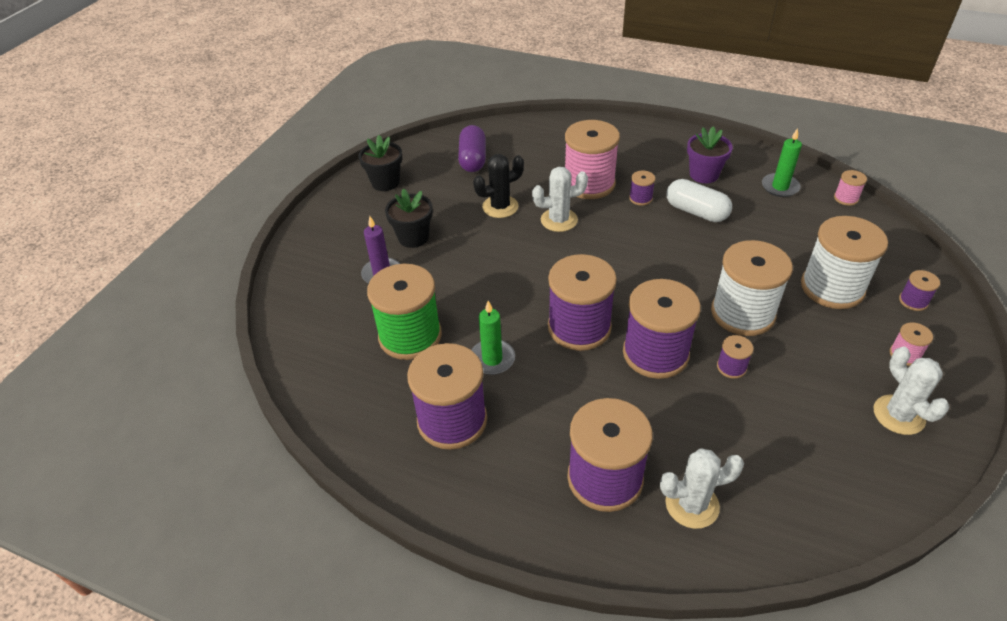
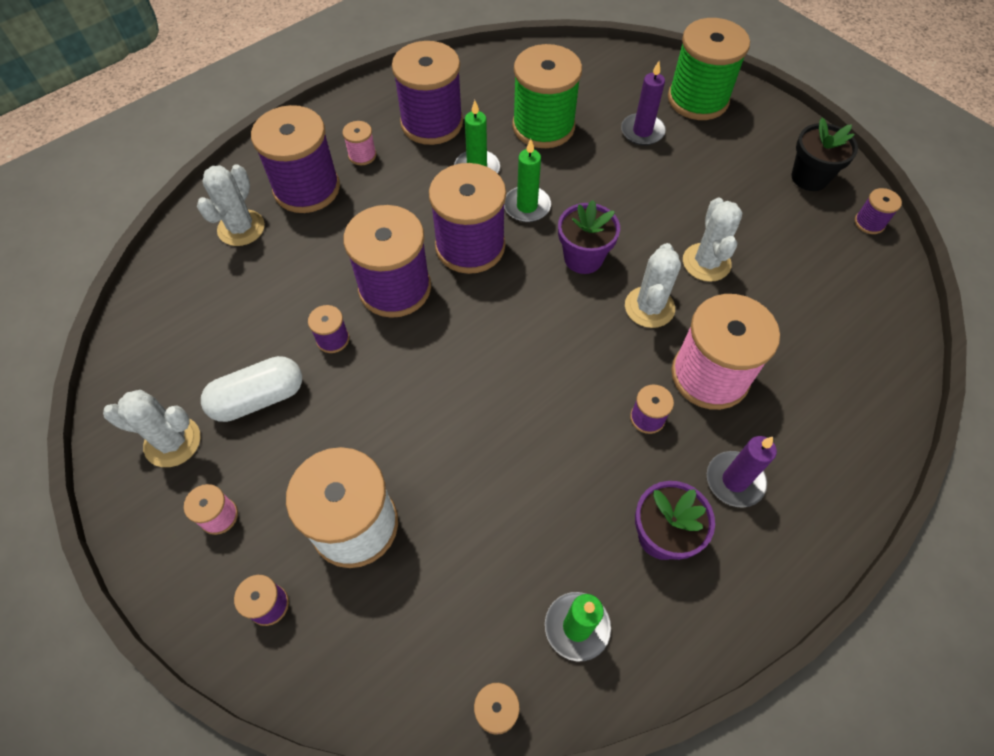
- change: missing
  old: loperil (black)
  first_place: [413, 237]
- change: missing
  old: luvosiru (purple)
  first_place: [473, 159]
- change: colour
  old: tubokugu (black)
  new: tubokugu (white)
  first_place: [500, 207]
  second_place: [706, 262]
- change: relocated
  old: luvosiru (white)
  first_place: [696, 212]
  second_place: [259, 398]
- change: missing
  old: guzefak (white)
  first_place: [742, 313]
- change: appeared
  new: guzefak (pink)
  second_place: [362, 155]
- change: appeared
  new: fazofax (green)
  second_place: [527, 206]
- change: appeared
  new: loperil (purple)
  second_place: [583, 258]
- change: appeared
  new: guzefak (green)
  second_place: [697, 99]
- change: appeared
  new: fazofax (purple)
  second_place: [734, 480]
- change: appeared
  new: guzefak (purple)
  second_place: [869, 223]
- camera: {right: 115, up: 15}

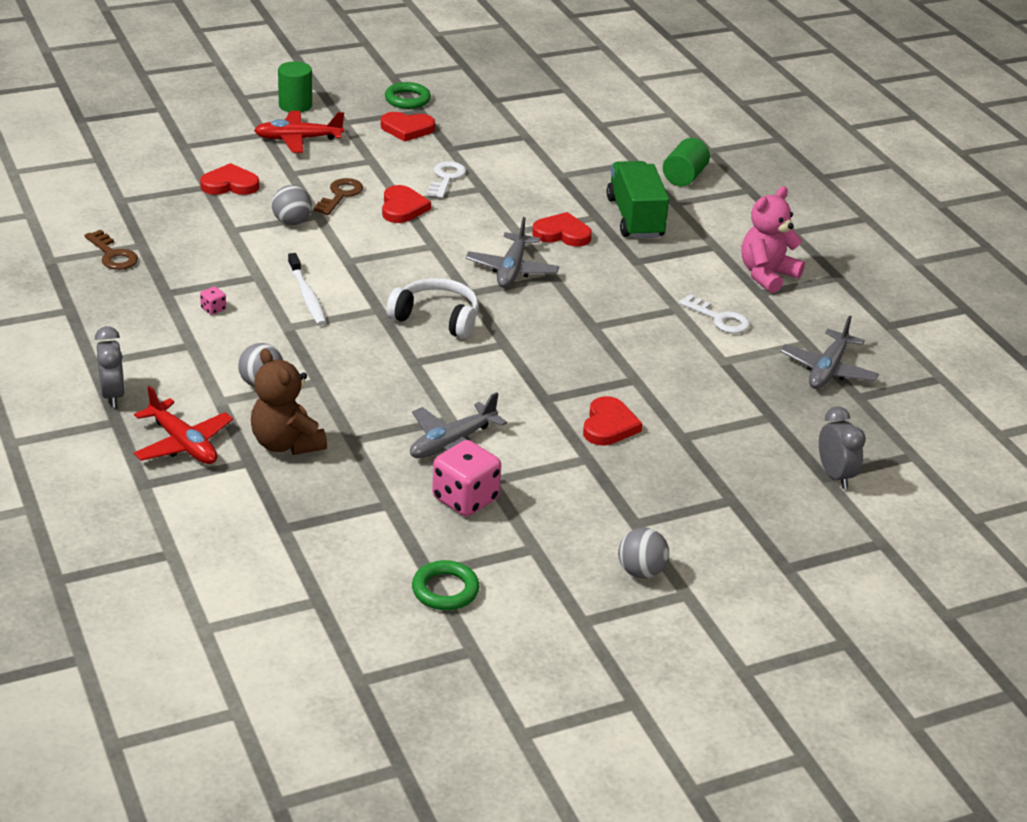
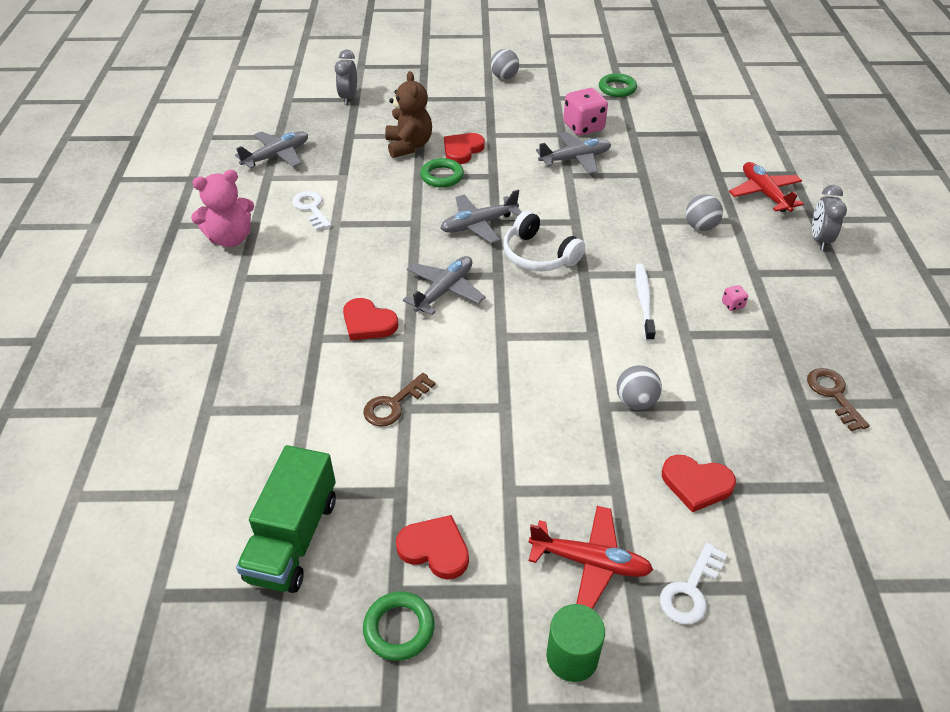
- change: relocated
  old: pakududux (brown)
  first_place: [286, 444]
  second_place: [409, 146]
- change: relocated
  old: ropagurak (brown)
  first_place: [340, 195]
  second_place: [394, 404]
- change: missing
  old: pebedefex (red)
  first_place: [402, 208]
- change: relocated
  old: ropagurak (white)
  first_place: [446, 178]
  second_place: [690, 590]
- change: relocated
  old: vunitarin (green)
  first_place: [635, 218]
  second_place: [293, 538]
- change: missing
  old: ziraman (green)
  first_place: [684, 177]
- change: appeared
  new: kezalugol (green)
  second_place: [442, 176]
- change: appeared
  new: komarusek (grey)
  second_place: [478, 225]
- camera: {right: -155, up: 10}

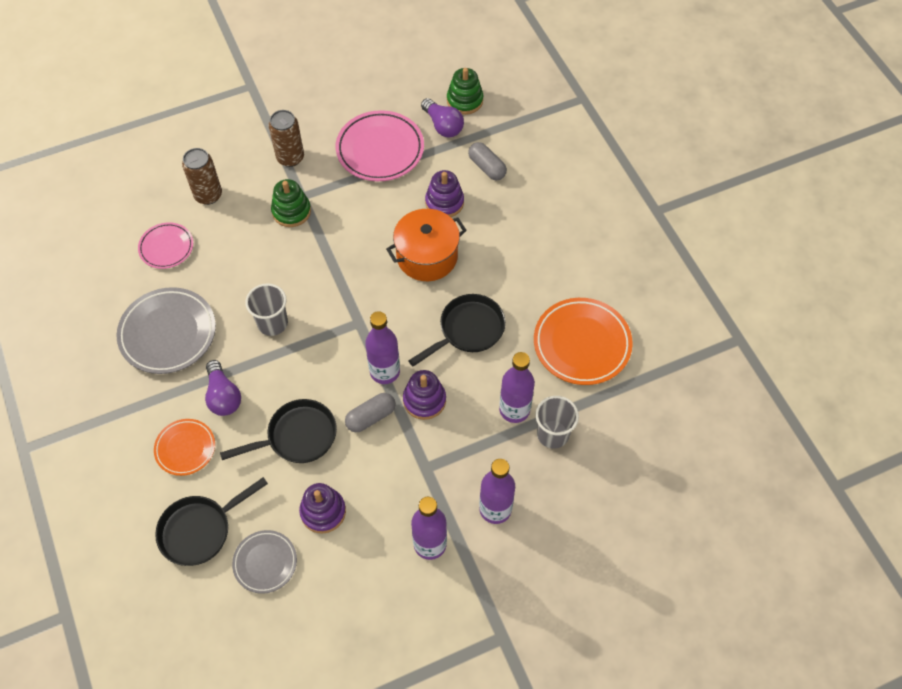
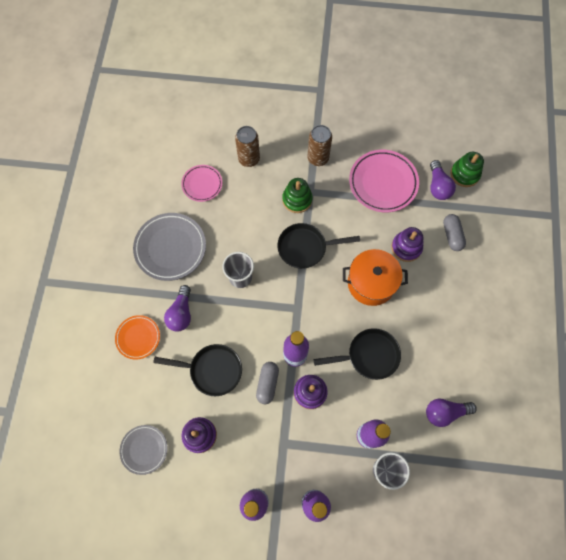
- change: relocated
  old: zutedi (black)
  first_place: [200, 530]
  second_place: [305, 248]
- change: spun
  old: luvosiru (grey)
  first_place: [371, 417]
  second_place: [267, 384]
  degrees: -75
- change: exchanged
  old: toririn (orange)
  new: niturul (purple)
  first_place: [582, 344]
  second_place: [445, 412]
- camera: {right: 30, up: 10}

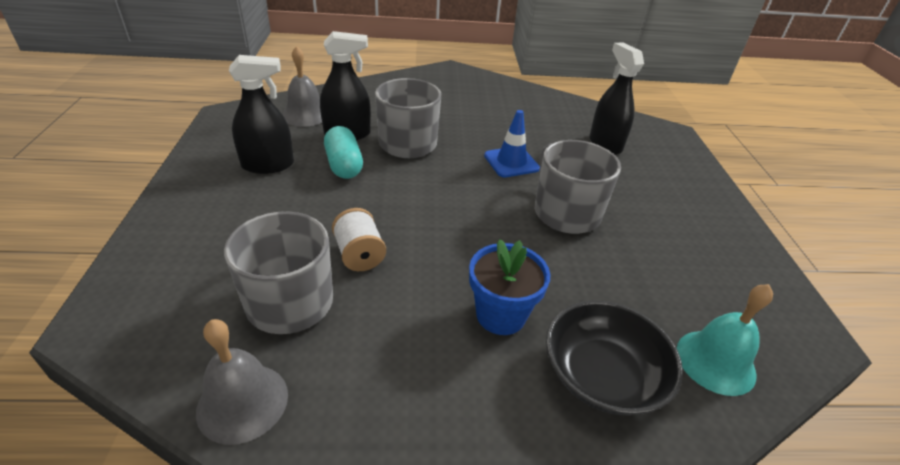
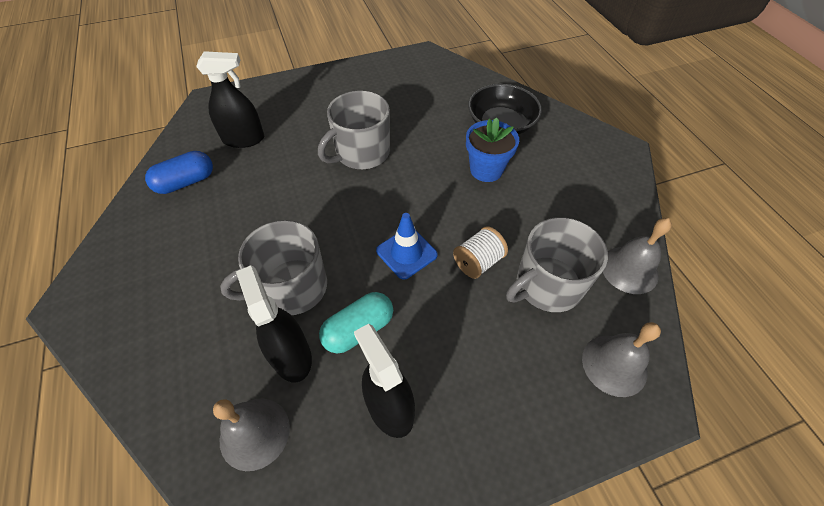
- change: relocated
  old: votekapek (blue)
  first_place: [511, 162]
  second_place: [406, 253]
- change: spun
  old: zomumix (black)
  first_place: [605, 144]
  second_place: [244, 139]
  degrees: -150
- change: missing
  old: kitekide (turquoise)
  first_place: [715, 361]
- change: appeared
  new: luvosiru (blue)
  second_place: [186, 182]
- change: appeared
  new: kitekide (grey)
  second_place: [614, 365]
- camera: {right: -105, up: 15}

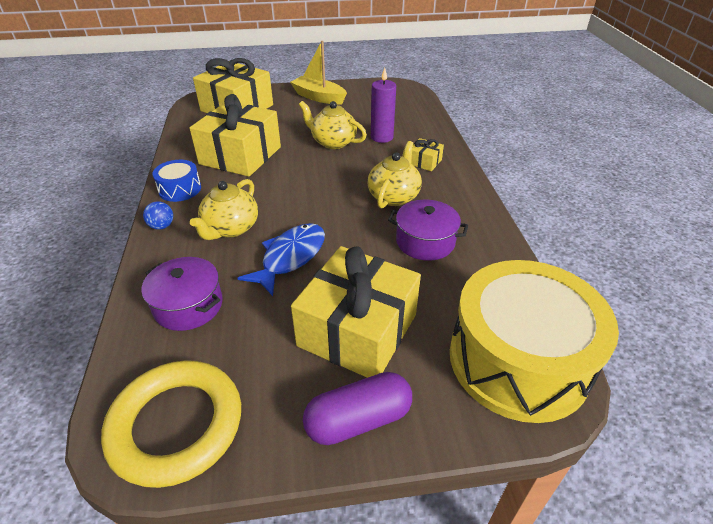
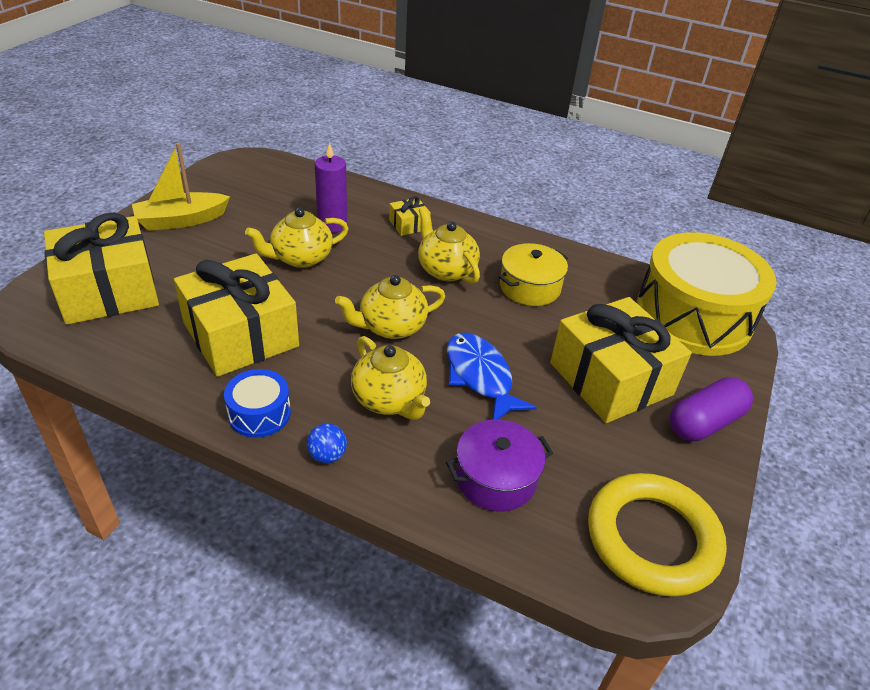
- change: spun
  old: luvosiru (purple)
  first_place: [358, 420]
  second_place: [704, 422]
  degrees: 45
- change: colour
  old: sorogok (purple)
  new: sorogok (yellow)
  first_place: [425, 242]
  second_place: [529, 287]
- change: appeared
  new: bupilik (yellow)
  second_place: [391, 327]
- camera: {right: -60, up: 0}

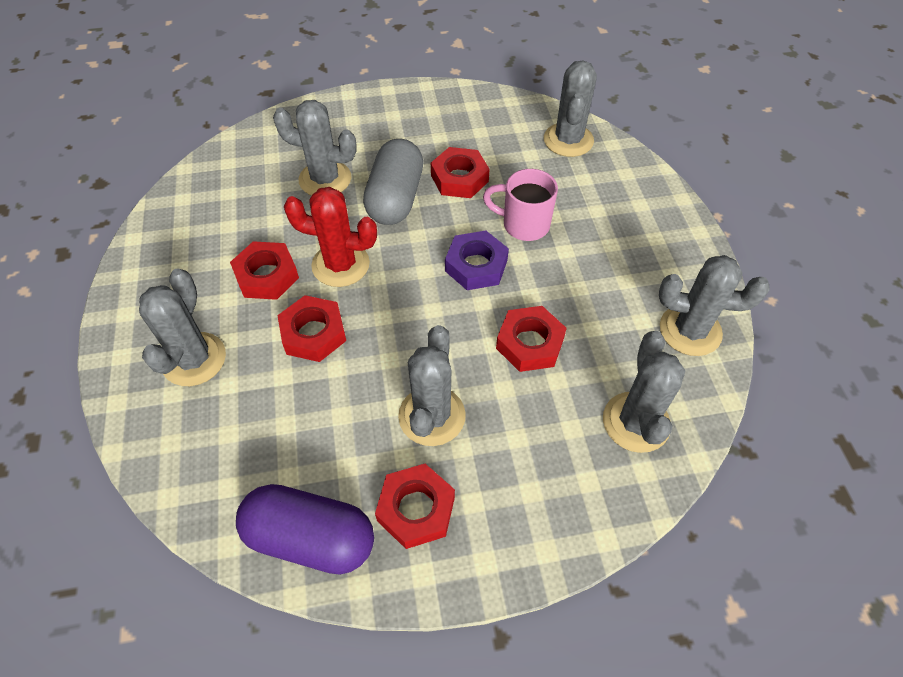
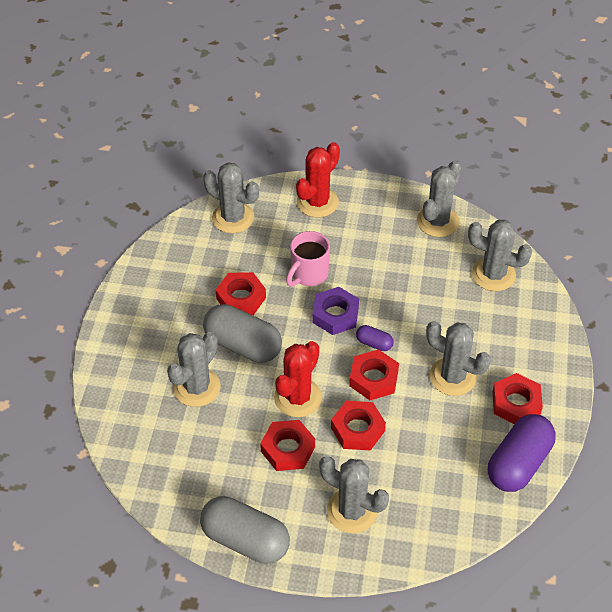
- change: relocated
  old: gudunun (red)
  first_place: [529, 343]
  second_place: [373, 379]
- change: appeared
  new: luvosiru (grey)
  second_place: [245, 540]
- change: appeared
  new: tubokugu (red)
  second_place: [317, 202]
- change: appeared
  new: luvosiru (purple)
  second_place: [374, 343]
- camera: {right: -70, up: -5}

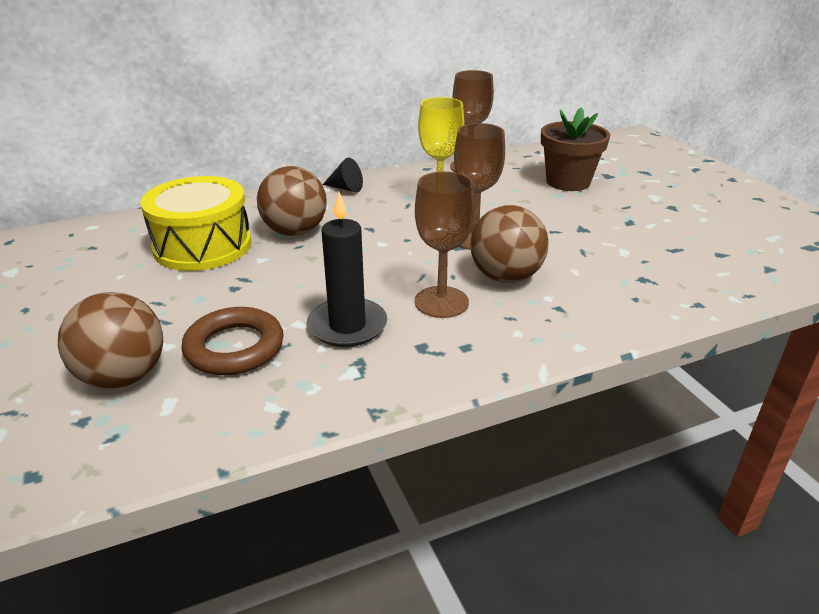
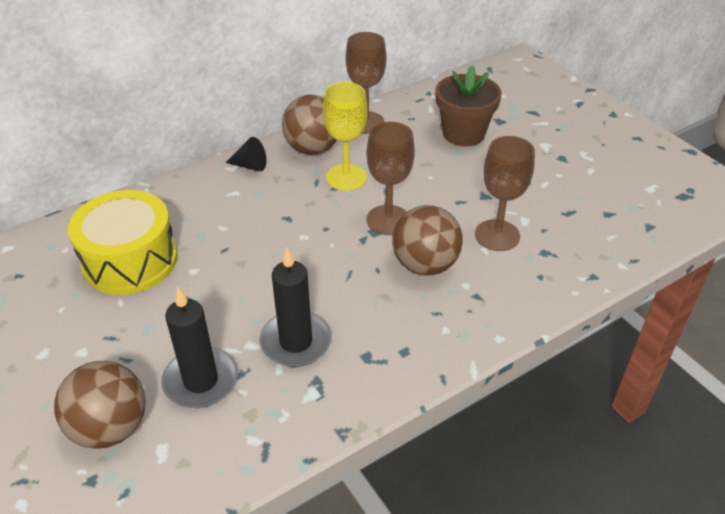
- change: exchanged
  old: kezalugol (brown)
  new: fazofax (black)
  first_place: [234, 347]
  second_place: [201, 381]
- change: relocated
  old: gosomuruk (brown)
  first_place: [295, 232]
  second_place: [312, 148]
- change: relocated
  old: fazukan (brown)
  first_place: [441, 302]
  second_place: [497, 235]
- camera: {right: -10, up: 10}

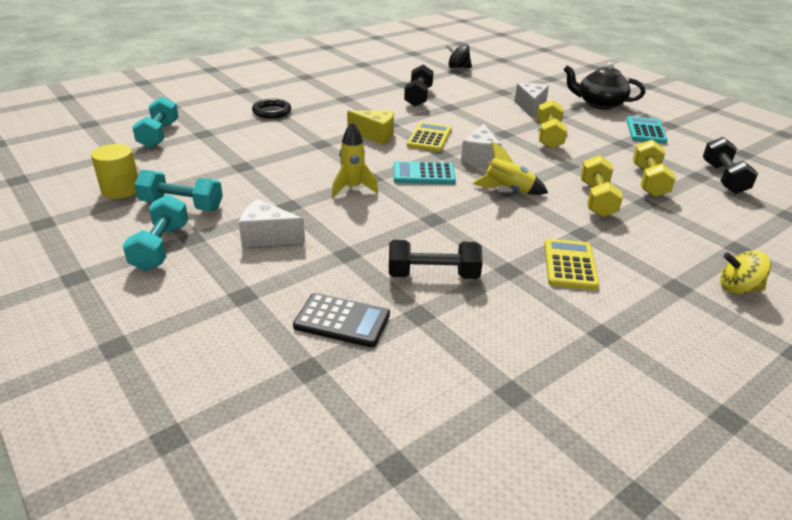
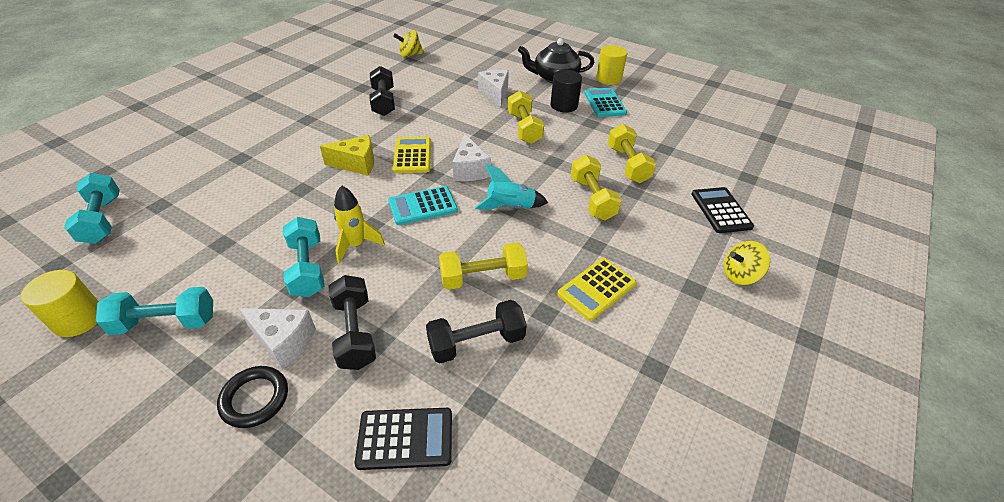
- change: relocated
  old: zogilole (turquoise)
  first_place: [161, 247]
  second_place: [307, 268]
- change: spun
  old: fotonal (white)
  first_place: [267, 237]
  second_place: [284, 341]
  degrees: -150
- change: relocated
  old: kezalugol (black)
  first_place: [272, 111]
  second_place: [255, 399]
- change: colour
  old: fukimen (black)
  new: fukimen (yellow)
  first_place: [458, 67]
  second_place: [410, 55]
- change: colour
  old: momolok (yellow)
  new: momolok (turquoise)
  first_place: [508, 190]
  second_place: [510, 207]
- change: spun
  old: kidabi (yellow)
  first_place: [570, 265]
  second_place: [596, 289]
  degrees: -120
- change: relocated
  old: zogilole (black)
  first_place: [723, 178]
  second_place: [355, 332]
- change: appeared
  new: zogilole (yellow)
  second_place: [483, 277]
- change: appeared
  new: ziraman (black)
  second_place: [564, 105]
- change: appeared
  new: ziraman (yellow)
  second_place: [608, 79]
- change: appeared
  new: kidabi (black)
  second_place: [721, 210]
- camera: {right: -20, up: 10}

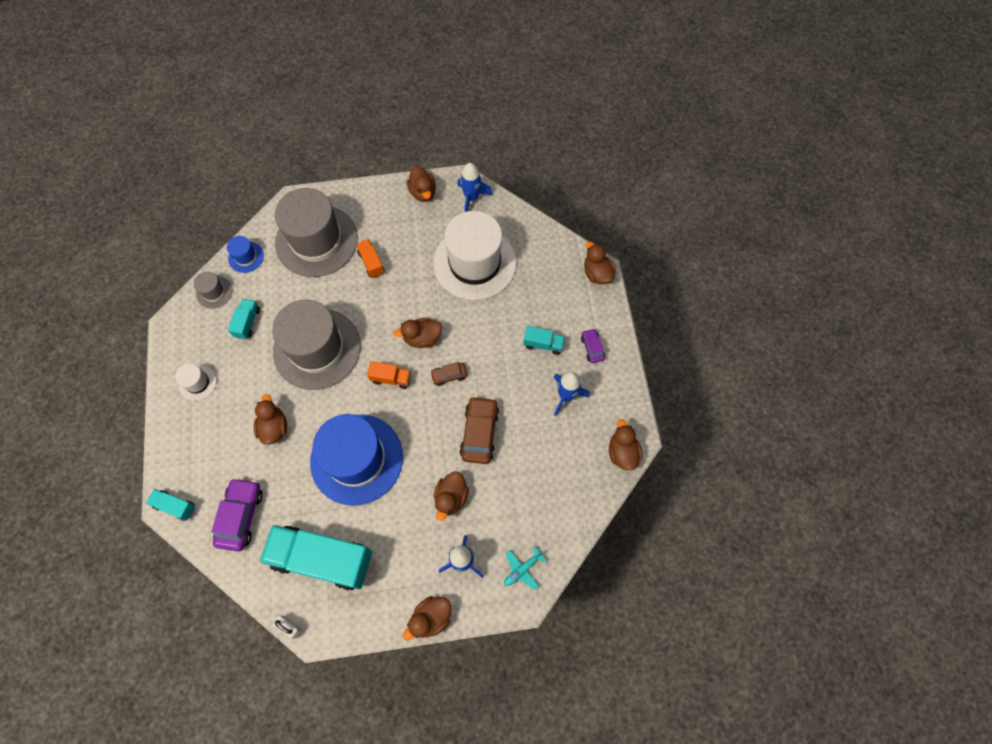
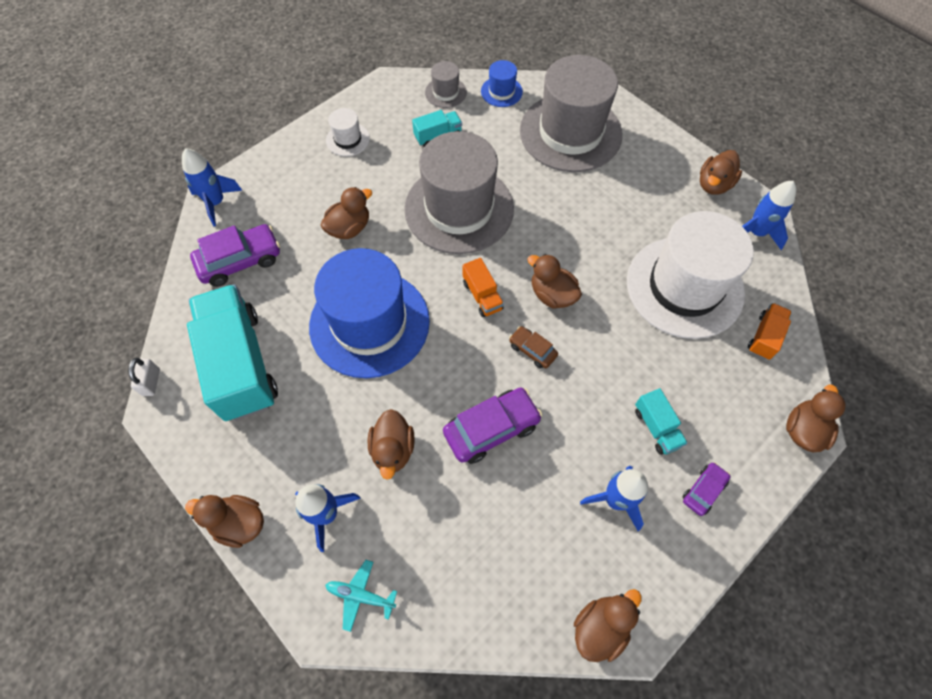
- change: exchanged
  old: vunitarin (turquoise)
  new: momolok (blue)
  first_place: [175, 506]
  second_place: [216, 203]
- change: relocated
  old: vunitarin (orange)
  first_place: [371, 263]
  second_place: [764, 337]
- change: spun
  old: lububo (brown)
  first_place: [451, 497]
  second_place: [393, 449]
  degrees: -75
- change: colour
  old: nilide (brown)
  new: nilide (purple)
  first_place: [479, 433]
  second_place: [491, 429]
- camera: {right: 55, up: -5}

